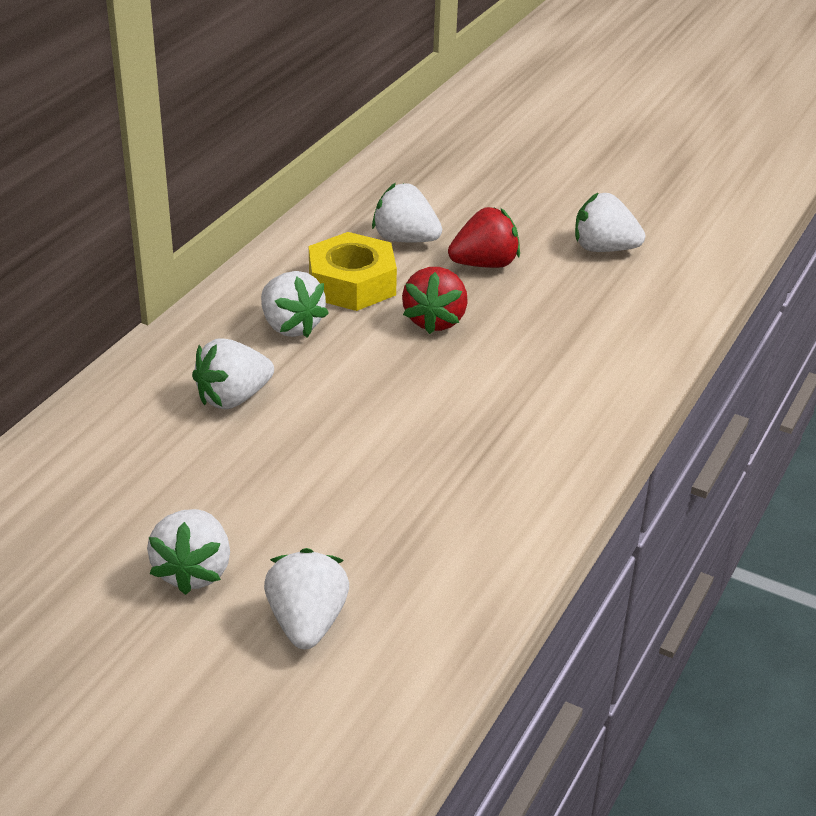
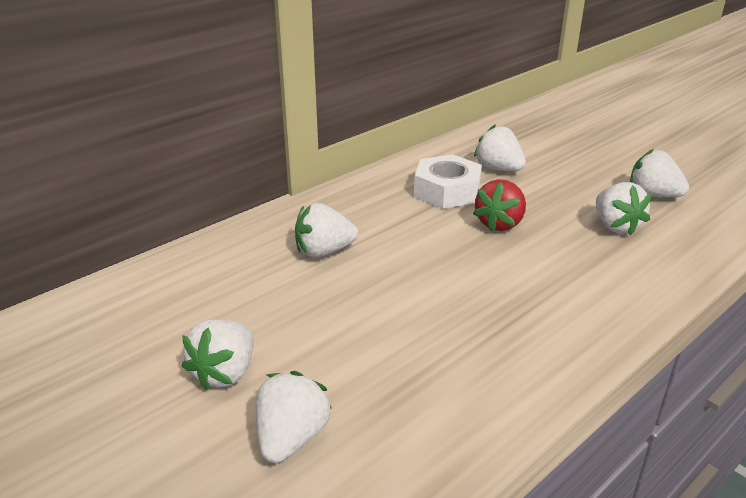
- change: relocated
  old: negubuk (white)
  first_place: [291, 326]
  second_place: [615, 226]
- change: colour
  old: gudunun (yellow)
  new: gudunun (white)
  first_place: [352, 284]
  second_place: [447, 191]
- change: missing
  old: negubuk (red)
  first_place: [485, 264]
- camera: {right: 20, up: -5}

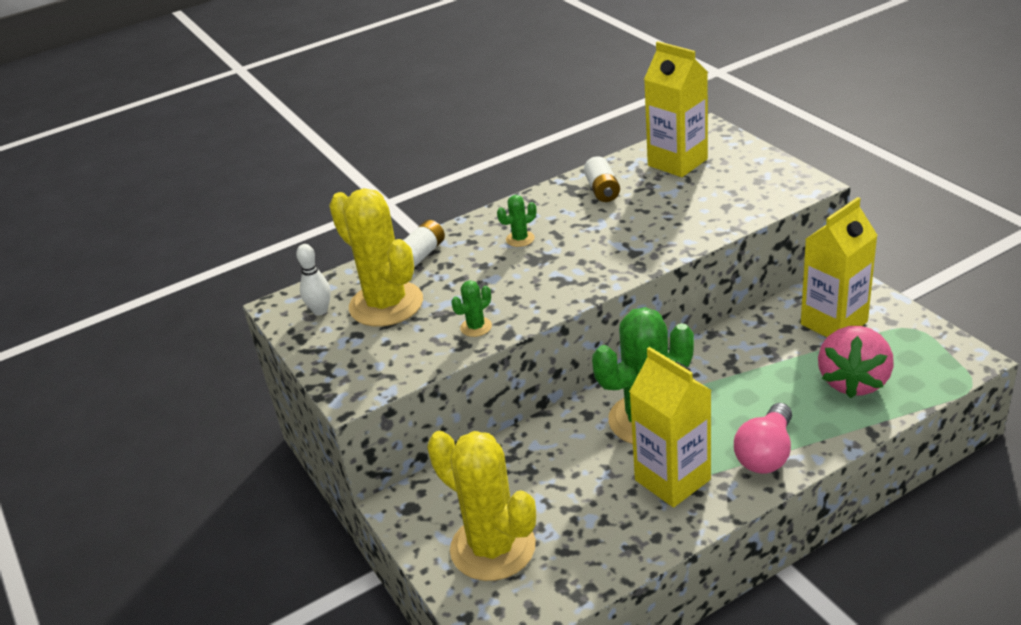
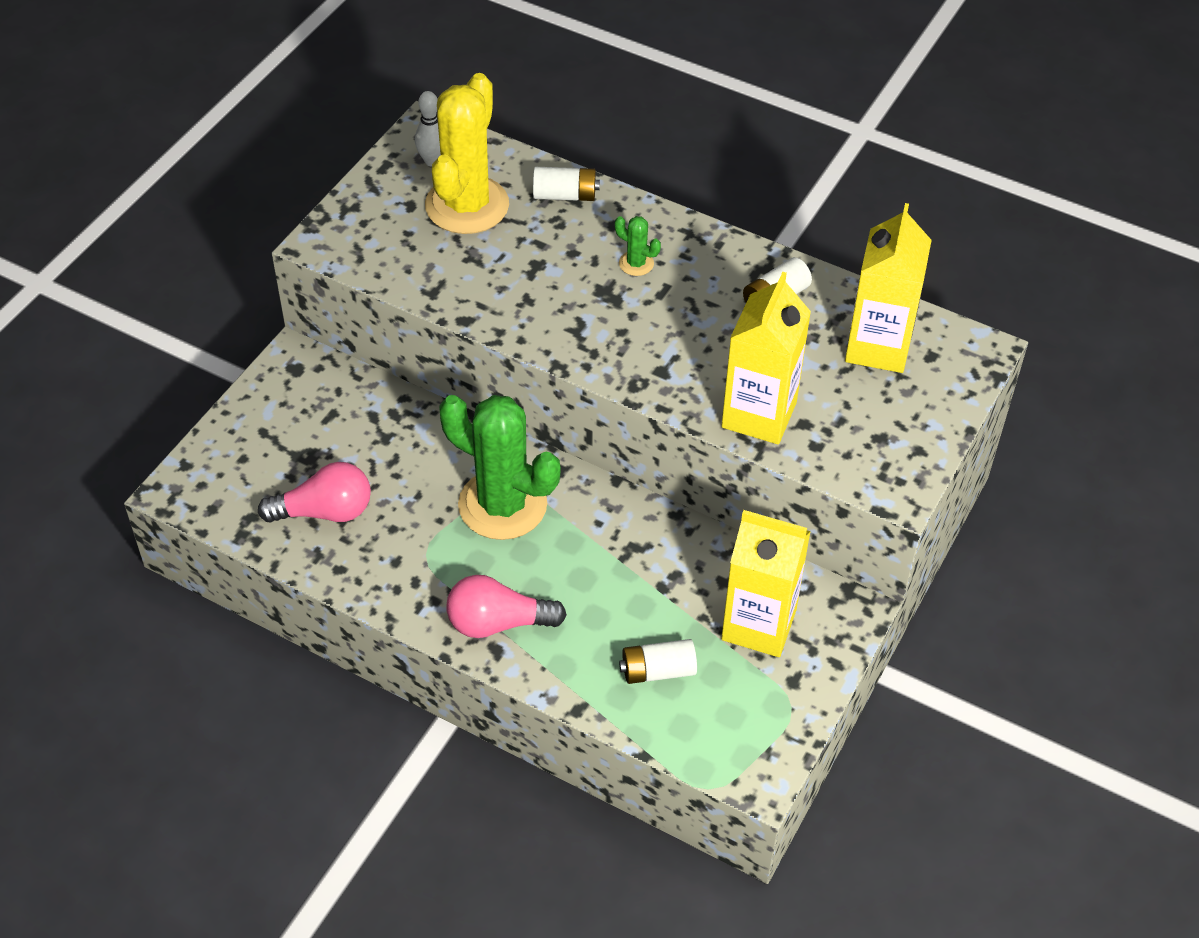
- change: missing
  old: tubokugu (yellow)
  first_place: [493, 548]
- change: missing
  old: tubokugu (green)
  first_place: [476, 327]
- change: relocated
  old: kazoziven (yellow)
  first_place: [672, 480]
  second_place: [759, 415]
- change: exchanged
  old: negubuk (pink)
  new: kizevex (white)
  first_place: [853, 381]
  second_place: [657, 671]
- change: appeared
  new: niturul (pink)
  second_place: [324, 511]
- camera: {right: 55, up: 15}

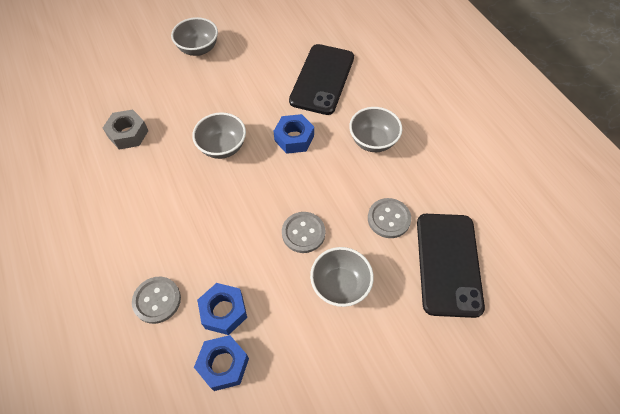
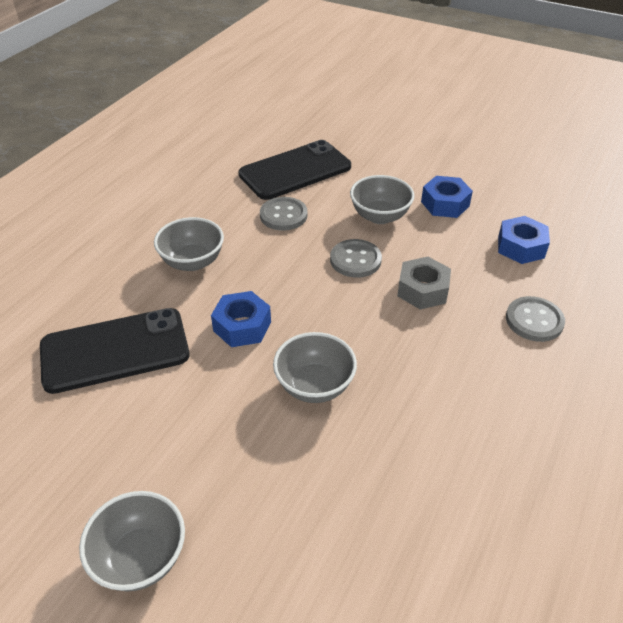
- change: relocated
  old: gudunun (grey)
  first_place: [128, 134]
  second_place: [422, 290]
- change: relocated
  old: gudunun (blue)
  first_place: [224, 311]
  second_place: [445, 204]
- camera: {right: -125, up: -15}

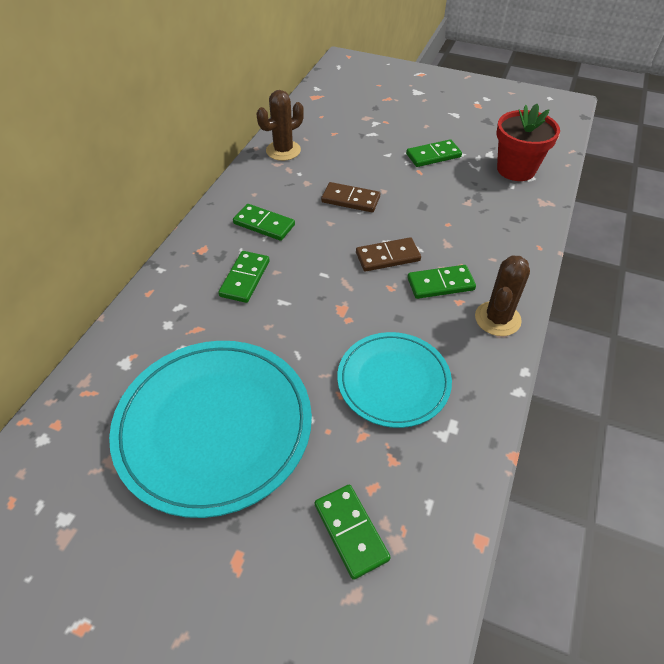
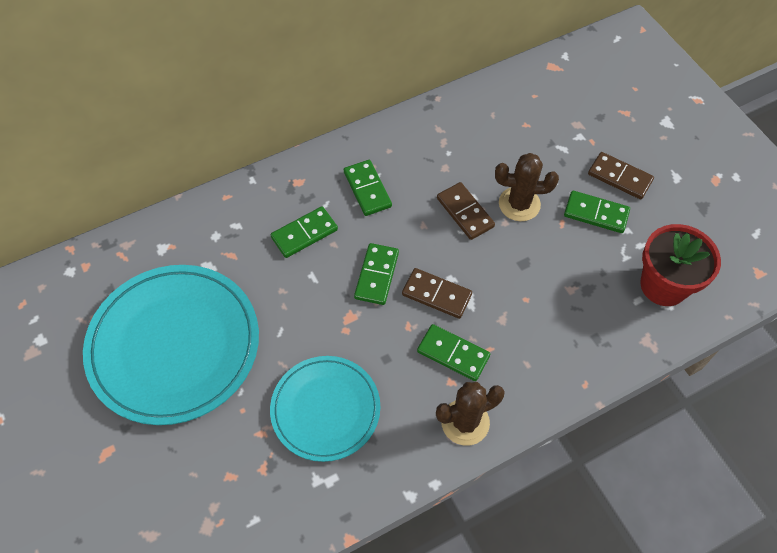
- change: relocated
  old: tubokugu (brown)
  first_place: [283, 150]
  second_place: [519, 204]
- change: relocated
  old: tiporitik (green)
  first_place: [351, 531]
  second_place: [377, 275]
- change: appeared
  new: tiporitik (brown)
  second_place: [620, 177]
- camera: {right: 40, up: 10}

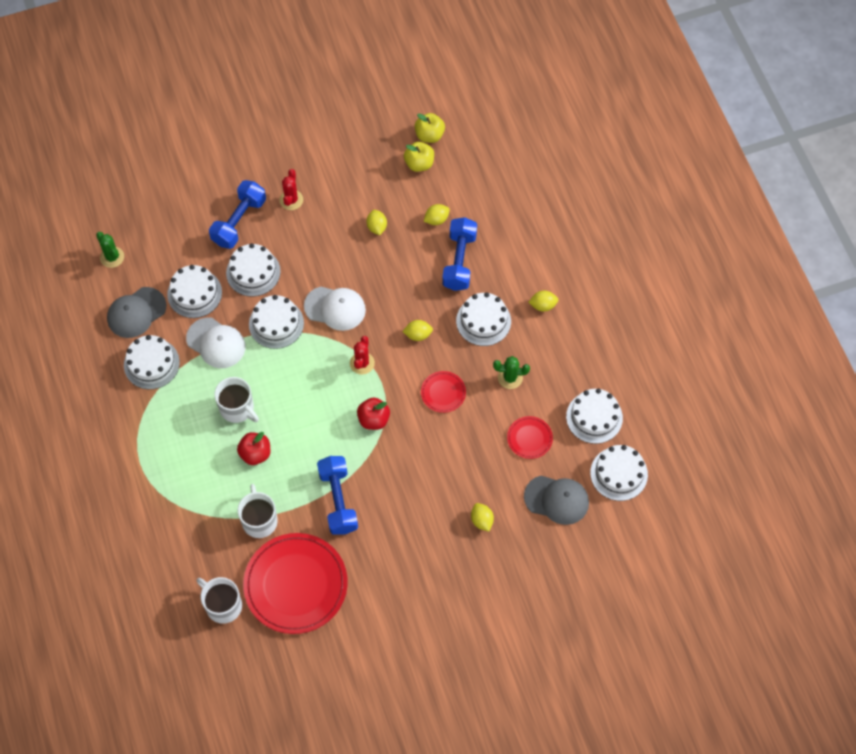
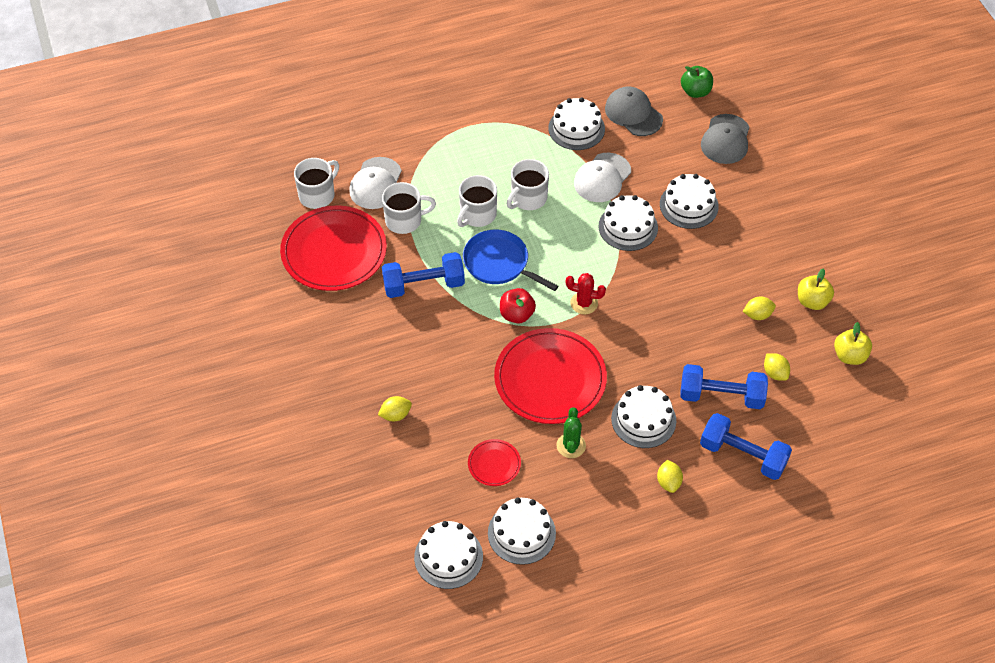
- change: exchanged
  old: tubokugu (green)
  new: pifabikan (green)
  first_place: [112, 257]
  second_place: [695, 91]
- change: missing
  old: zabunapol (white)
  first_place: [194, 293]
- change: relocated
  old: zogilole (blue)
  first_place: [239, 221]
  second_place: [743, 455]
- change: exchanged
  old: pifabikan (red)
  new: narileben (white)
  first_place: [255, 453]
  second_place: [477, 214]
- change: missing
  old: tubokugu (red)
  first_place: [291, 200]
- change: relocated
  old: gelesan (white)
  first_place: [335, 308]
  second_place: [376, 183]
- change: missing
  old: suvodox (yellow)
  first_place: [418, 335]
- change: relocated
  old: pifabikan (yellow)
  first_place: [429, 135]
  second_place: [812, 301]
- change: size
  old: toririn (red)
  first_place: [443, 393]
  second_place: [550, 379]
  factor: 2.19
- change: relocated
  old: gelesan (grey)
  first_place: [556, 499]
  second_place: [725, 139]
- change: appeared
  new: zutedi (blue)
  second_place: [499, 263]
- camera: {right: 90, up: -10}

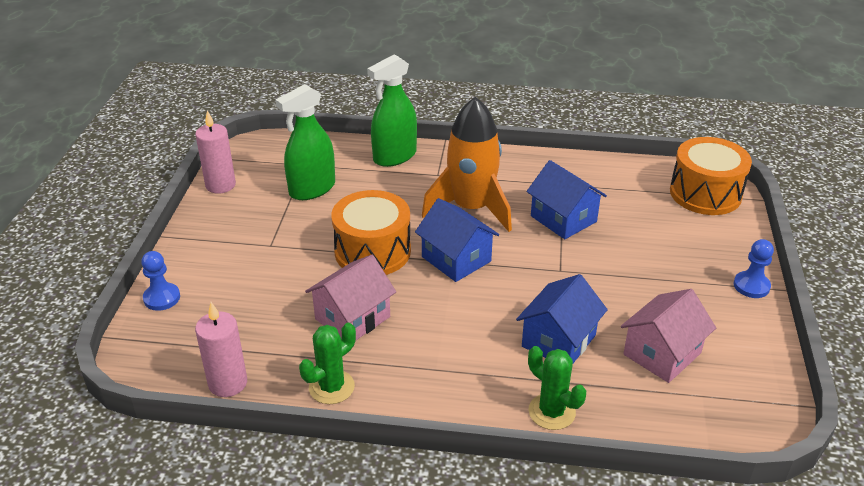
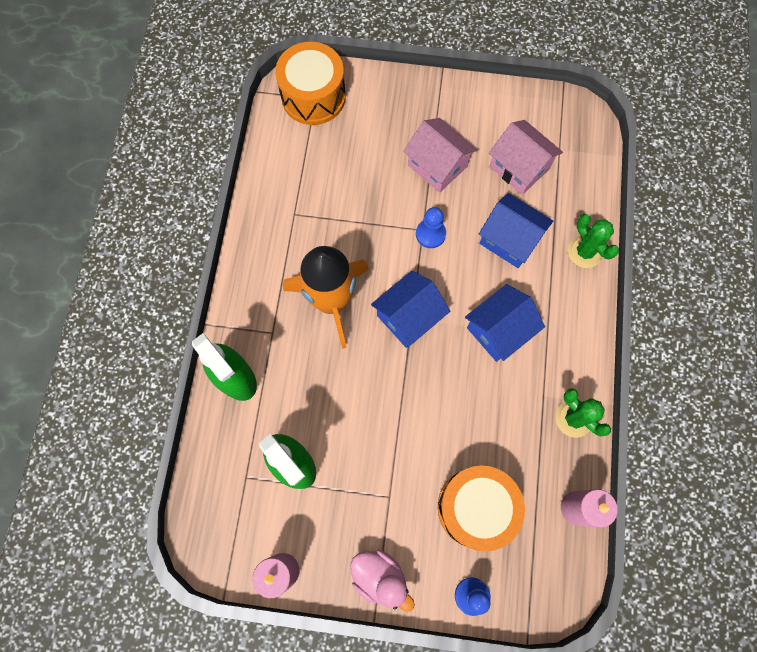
- change: relocated
  old: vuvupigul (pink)
  first_place: [352, 318]
  second_place: [437, 165]
- change: relocated
  old: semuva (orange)
  first_place: [372, 251]
  second_place: [475, 507]
- change: relocated
  old: vuvupigul (blue)
  first_place: [563, 219]
  second_place: [499, 330]
- change: spun
  old: tubokugu (green)
  first_place: [551, 412]
  second_place: [584, 252]
  degrees: -75
- change: relocated
  old: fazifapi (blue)
  first_place: [751, 286]
  second_place: [430, 234]
- change: appeared
  new: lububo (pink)
  second_place: [380, 577]
- camera: {right: -90, up: 35}

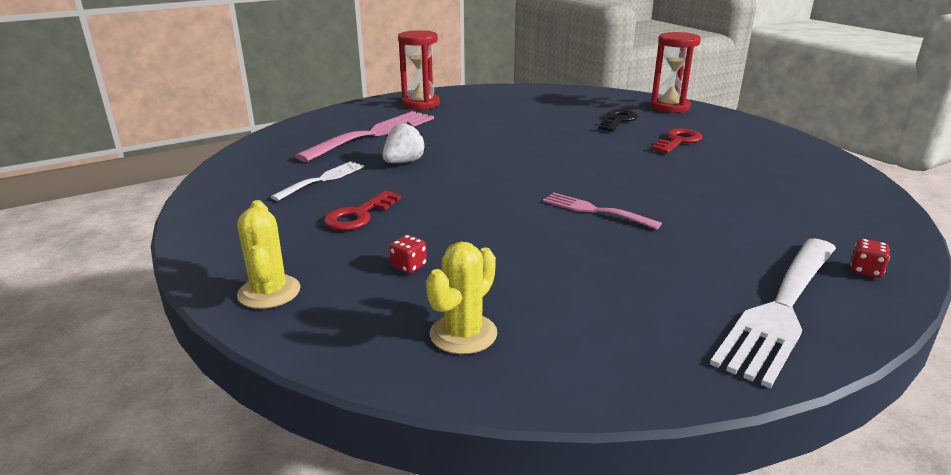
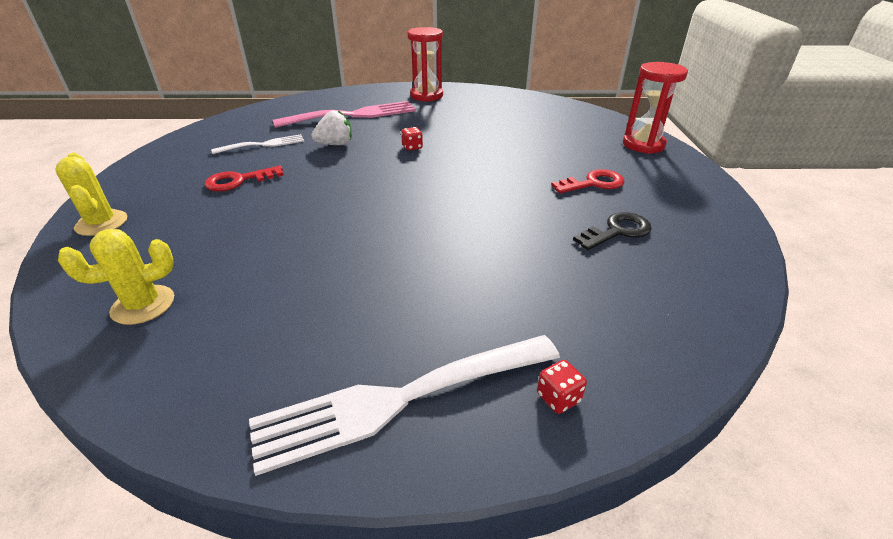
- change: spun
  old: tubokugu (yellow)
  first_place: [269, 292]
  second_place: [101, 223]
  degrees: -45
- change: relocated
  old: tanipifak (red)
  first_place: [409, 266]
  second_place: [412, 147]
- change: missing
  old: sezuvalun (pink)
  first_place: [594, 210]
- change: relocated
  old: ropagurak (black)
  first_place: [618, 120]
  second_place: [617, 231]
- camera: {right: 30, up: 10}

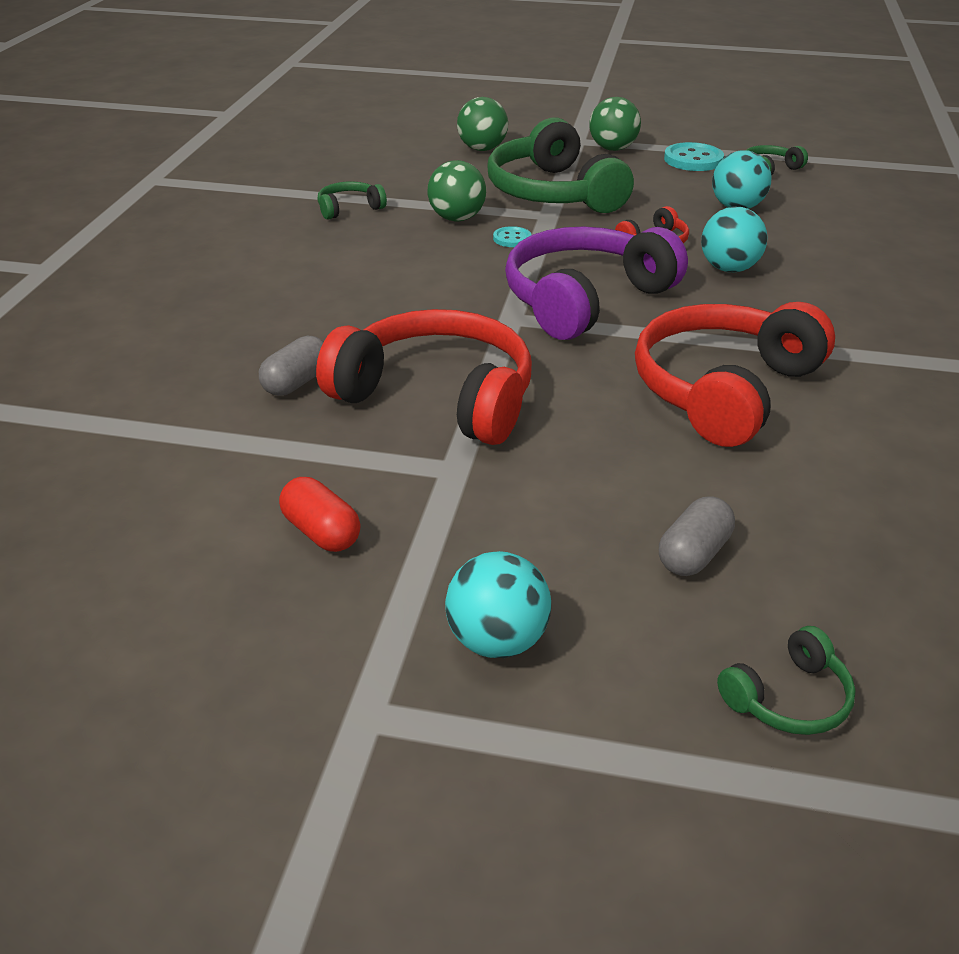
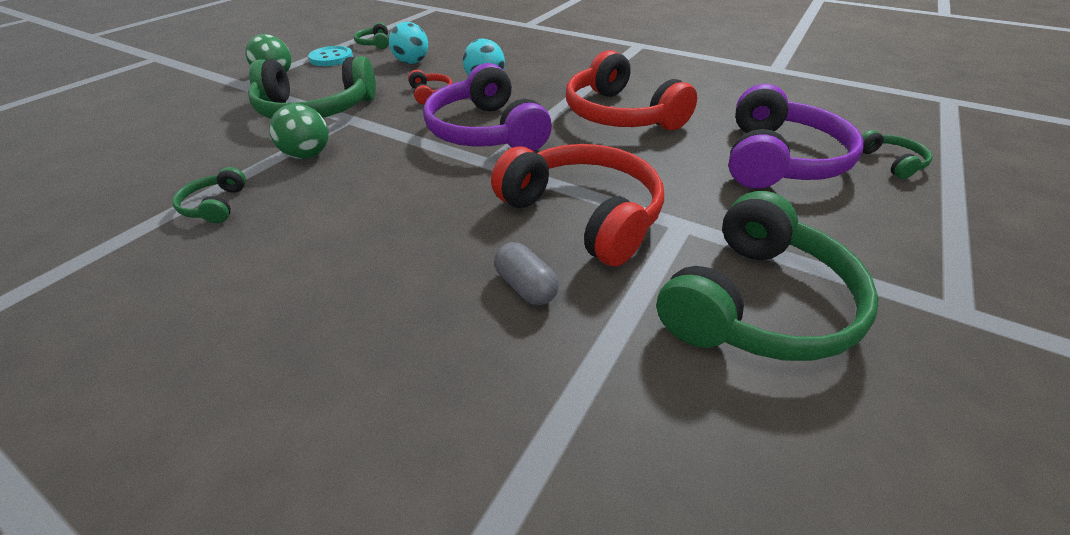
- change: exchanged
  old: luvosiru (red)
  new: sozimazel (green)
  first_place: [321, 532]
  second_place: [756, 303]
- change: spun
  old: sozimazel (red)
  first_place: [437, 397]
  second_place: [583, 214]
  degrees: 90
- change: missing
  old: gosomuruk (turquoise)
  first_place: [497, 641]
- change: missing
  old: gosomuruk (green)
  first_place: [482, 149]
- change: missing
  old: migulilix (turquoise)
  first_place: [512, 239]
- change: exchanged
  old: luvosiru (grey)
  new: sozimazel (purple)
  first_place: [693, 554]
  second_place: [779, 159]
- camera: {right: -70, up: 5}

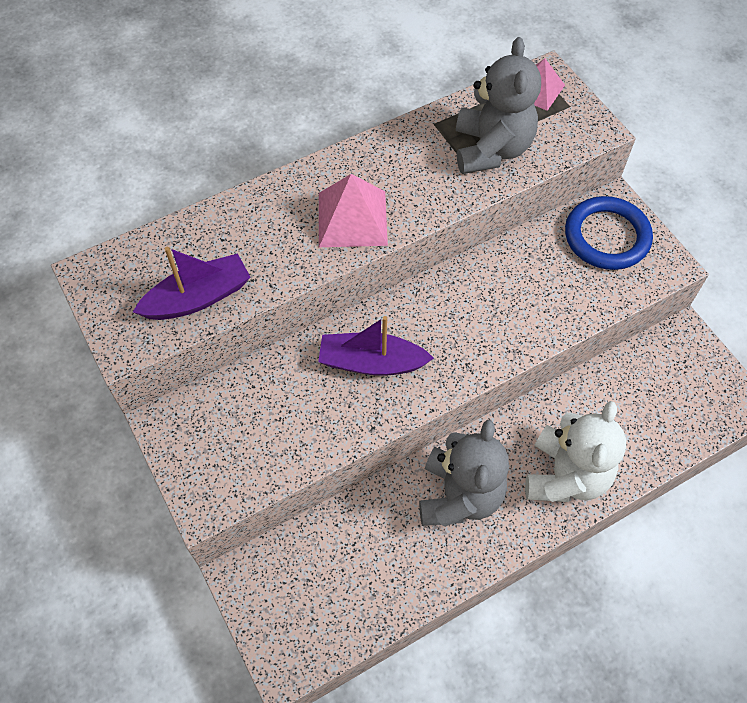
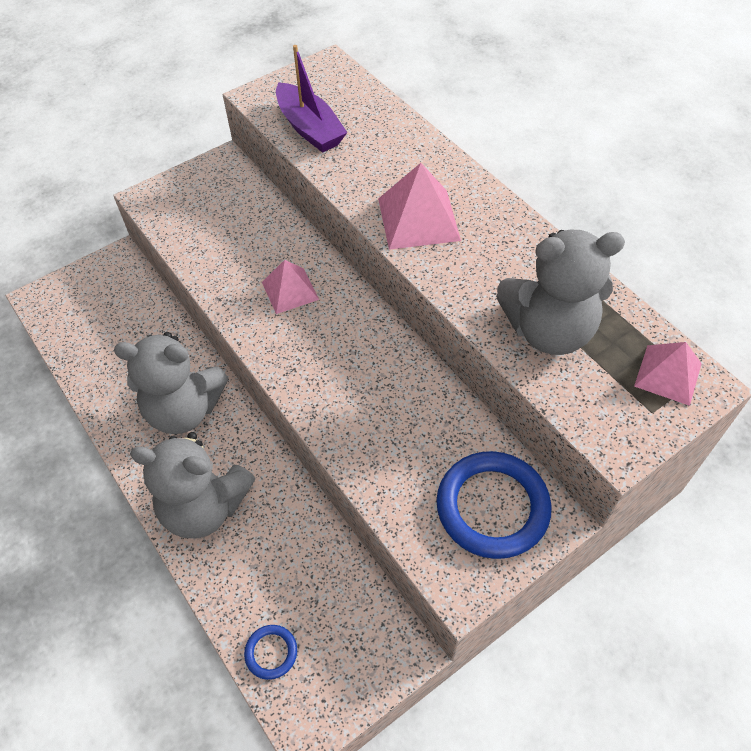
- change: exchanged
  old: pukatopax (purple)
  new: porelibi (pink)
  first_place: [371, 362]
  second_place: [290, 290]
- change: colour
  old: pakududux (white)
  new: pakududux (grey)
  first_place: [565, 476]
  second_place: [204, 507]
- change: appeared
  new: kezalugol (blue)
  second_place: [271, 652]
- camera: {right: 85, up: -5}

